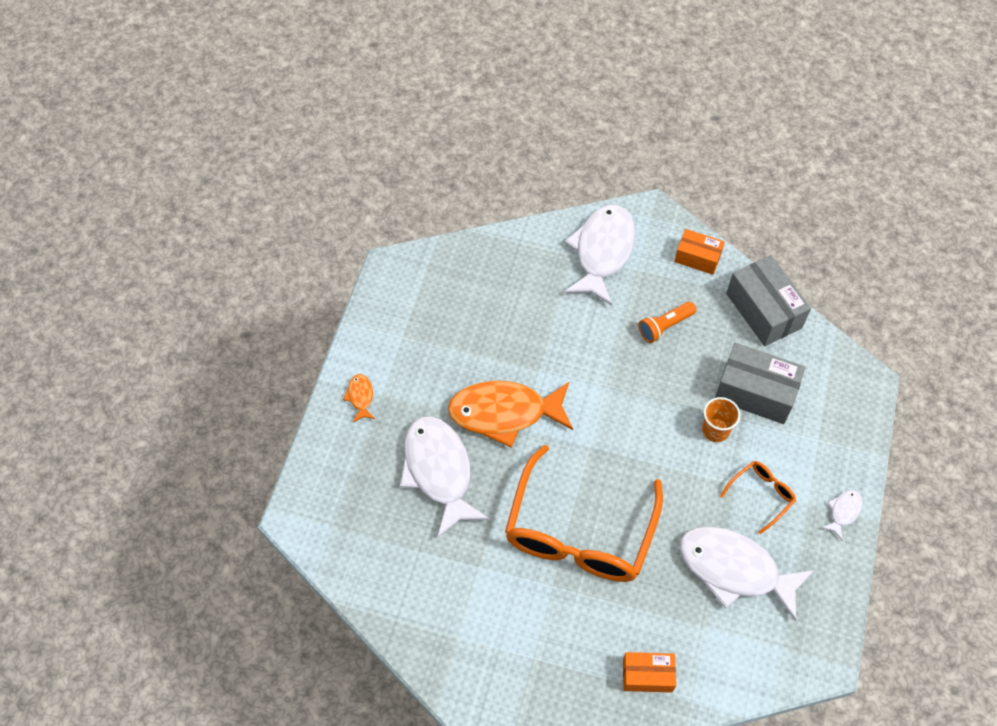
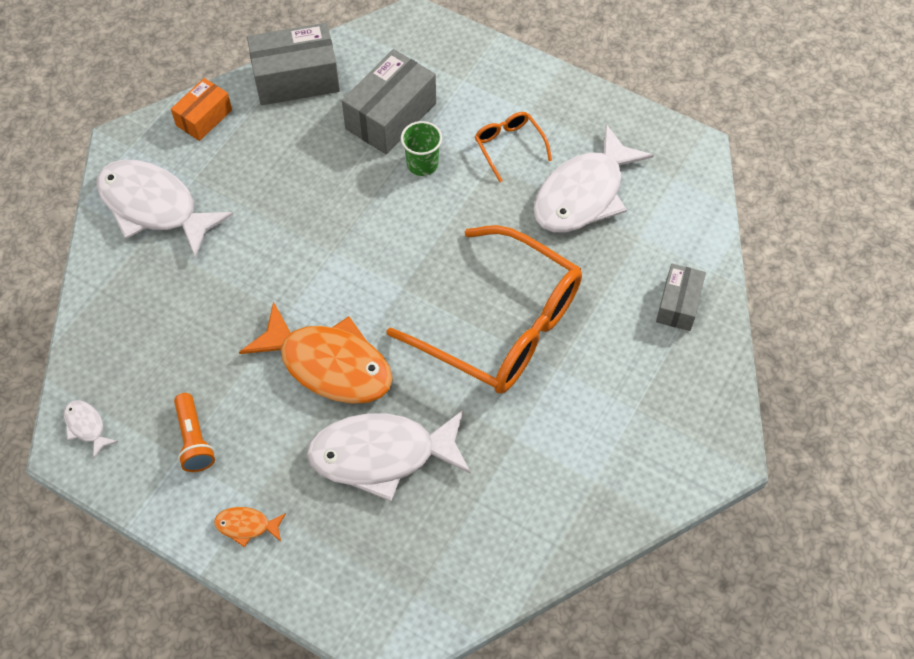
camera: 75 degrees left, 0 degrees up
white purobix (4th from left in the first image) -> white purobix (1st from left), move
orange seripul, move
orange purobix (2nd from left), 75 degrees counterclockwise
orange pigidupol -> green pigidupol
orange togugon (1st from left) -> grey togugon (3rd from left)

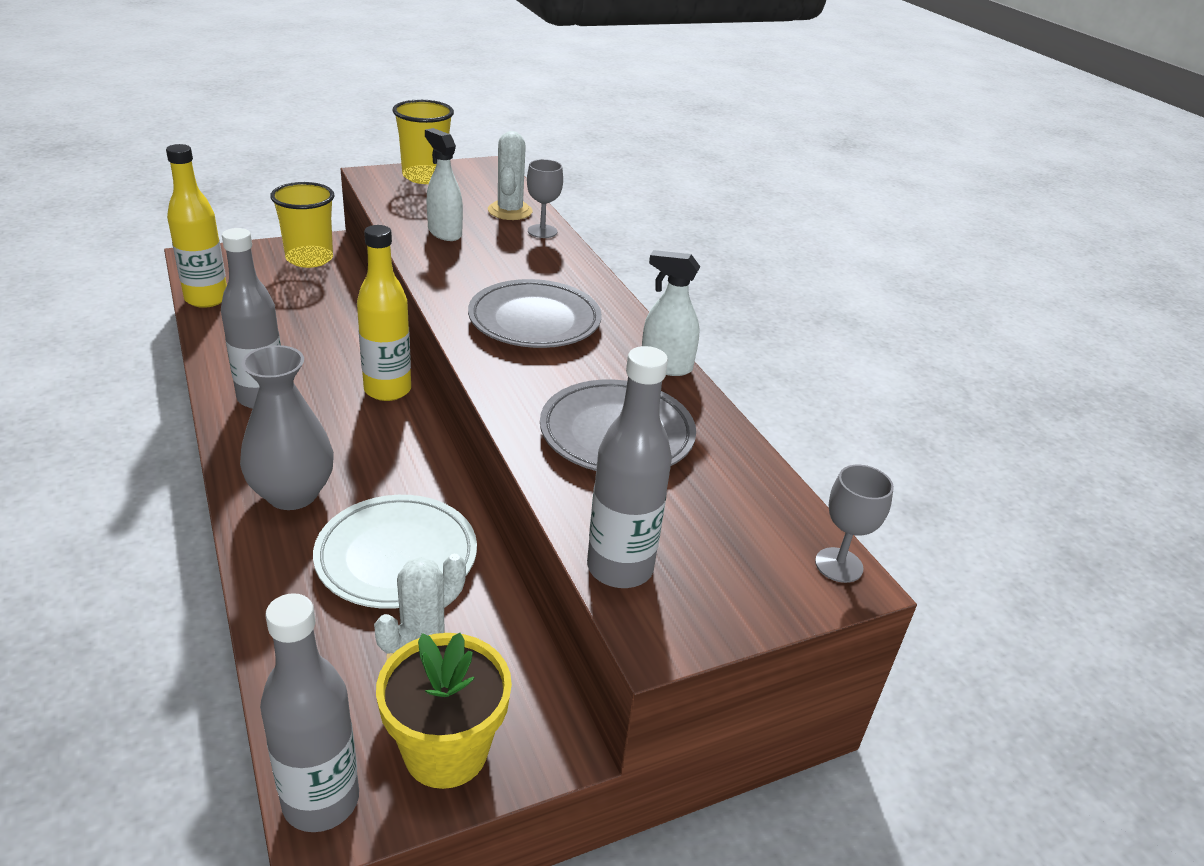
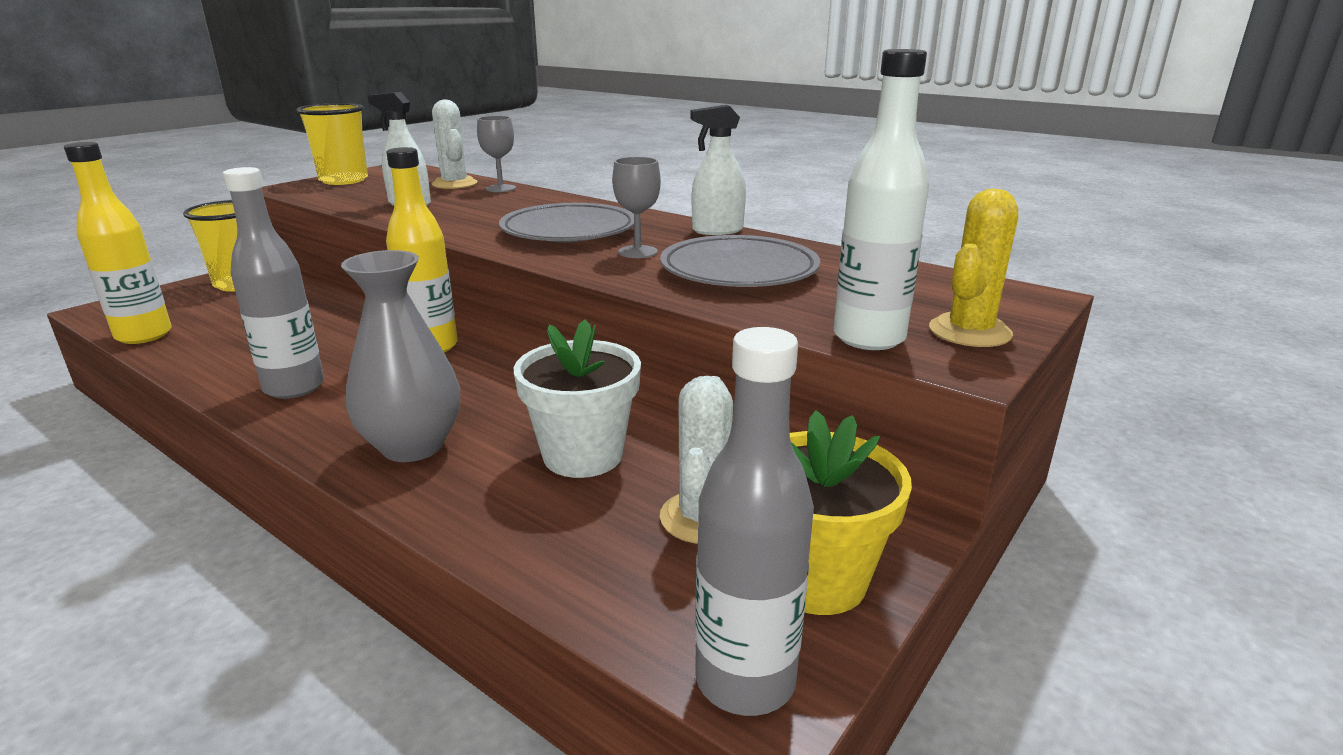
camera: 25 degrees left, 10 degrees down
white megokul -> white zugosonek
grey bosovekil (2nd from left), move
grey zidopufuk (3rd from left) -> white zidopufuk
none -> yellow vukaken

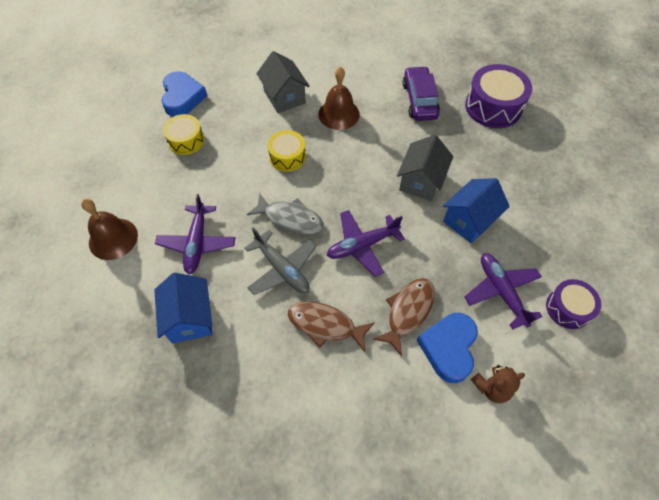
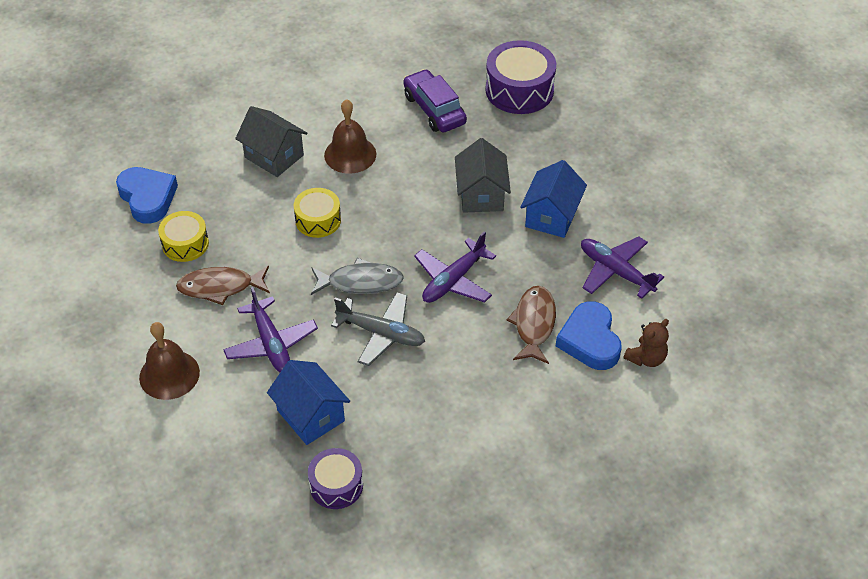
camera: 25 degrees left, 10 degrees down
brown purobix (1st from left), move
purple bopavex (2nd from left in the first image) -> purple bopavex (1st from left), move

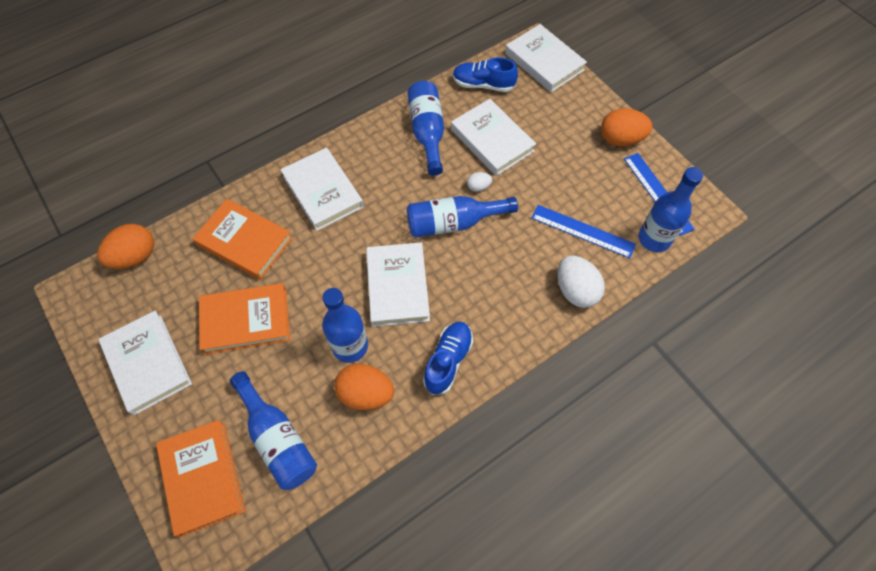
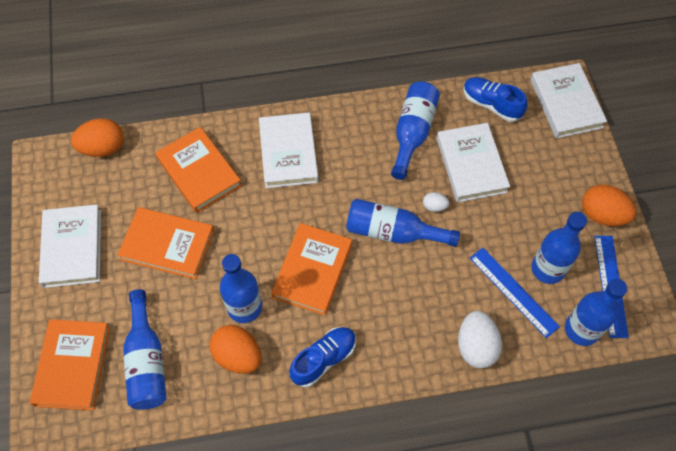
camera: 25 degrees right, 0 degrees up
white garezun (3rd from left) -> orange garezun (4th from left)
none -> blue zidopufuk (5th from left)

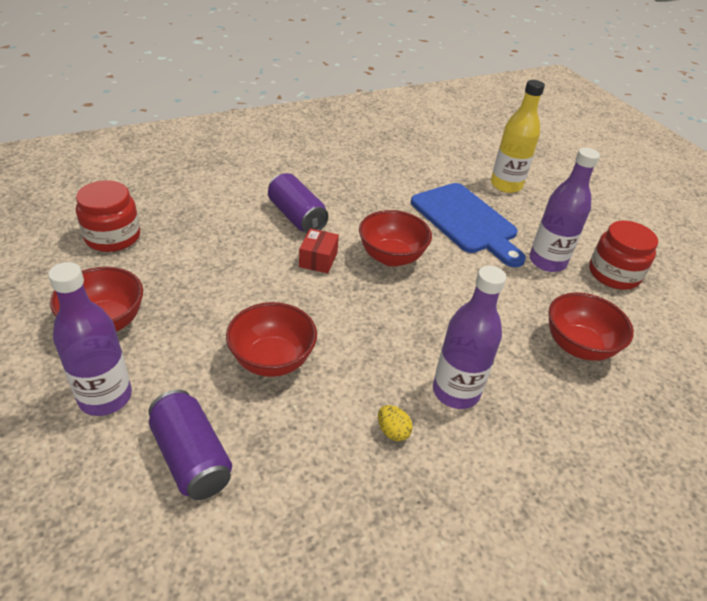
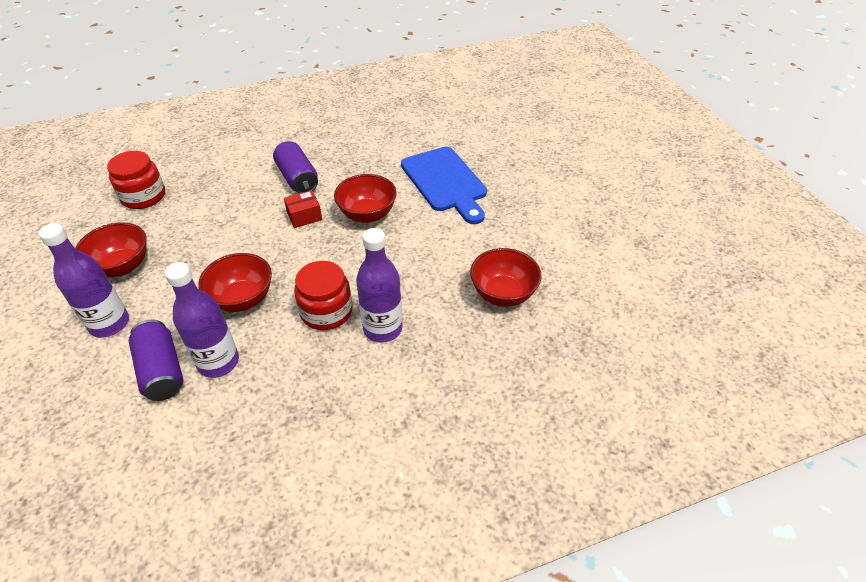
camera: 10 degrees right, 5 degrees up
purple zidopufuk (3rd from left in the first image) -> purple zidopufuk (2nd from left), move
red togugon, 45 degrees clockwise
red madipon (2nd from left), move
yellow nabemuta -> none
yellow zidopufuk -> none

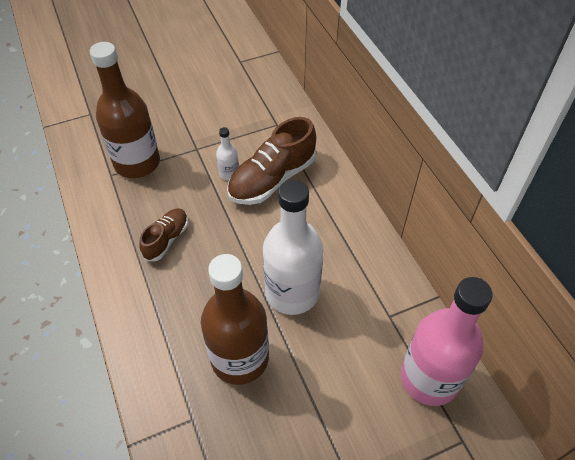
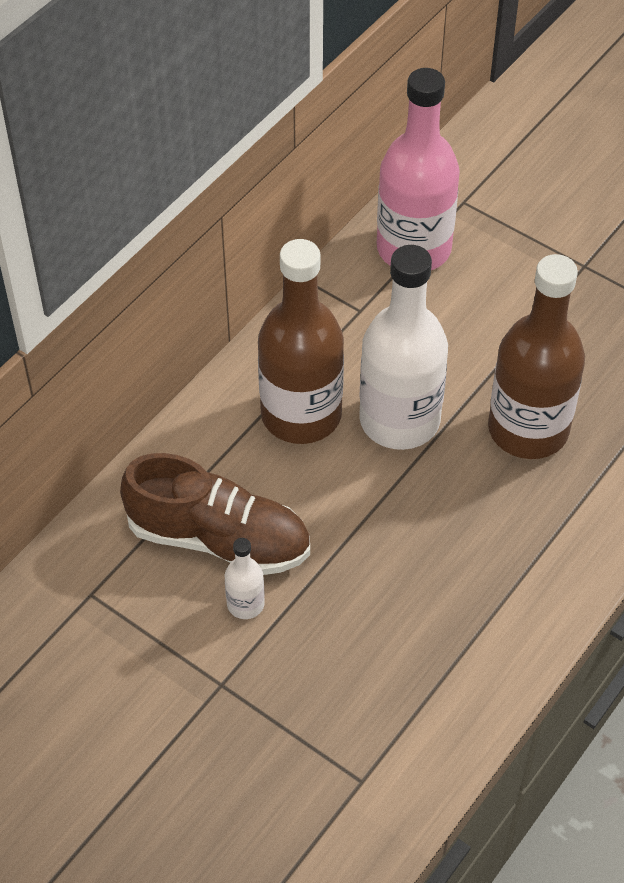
camera: 120 degrees left, 0 degrees up
brown zidopufuk (1st from left), move
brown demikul (1st from left) -> none

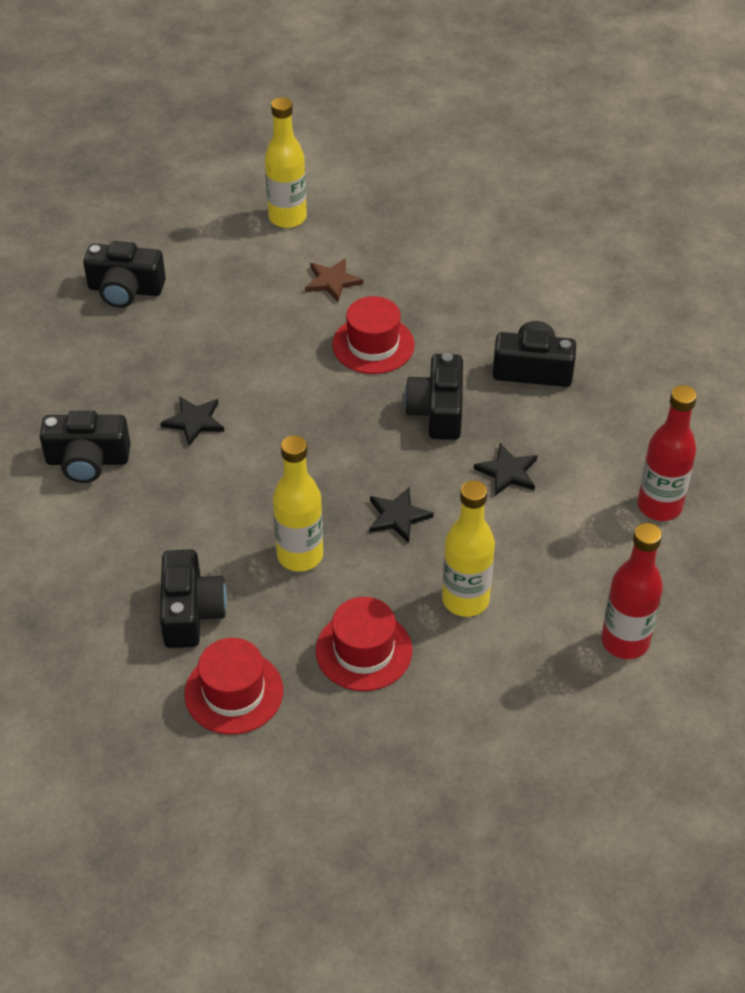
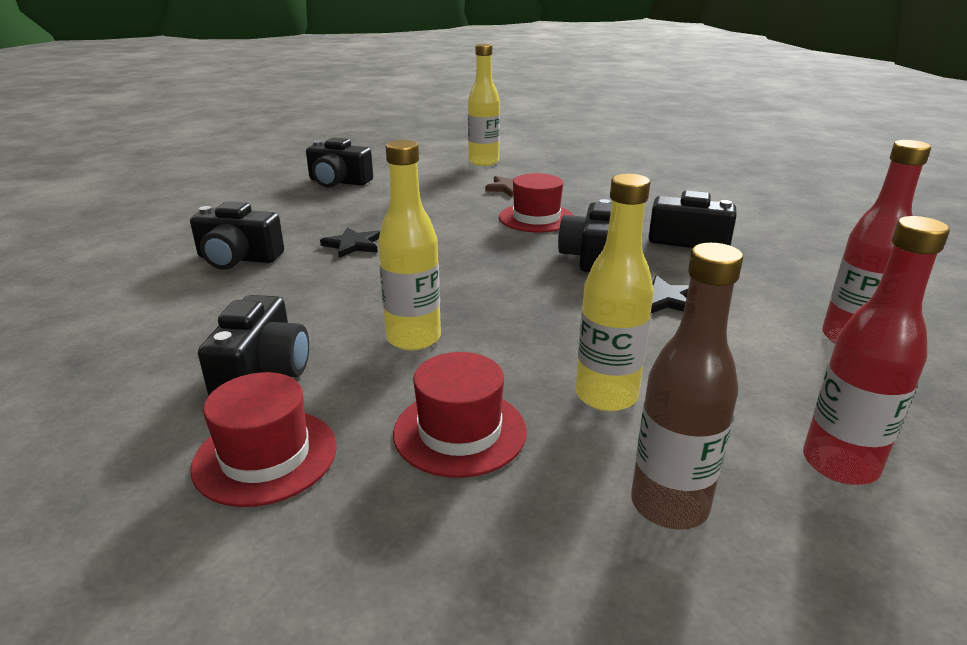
camera: 10 degrees right, 20 degrees down
none -> brown zidopufuk
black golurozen (2nd from left) -> none

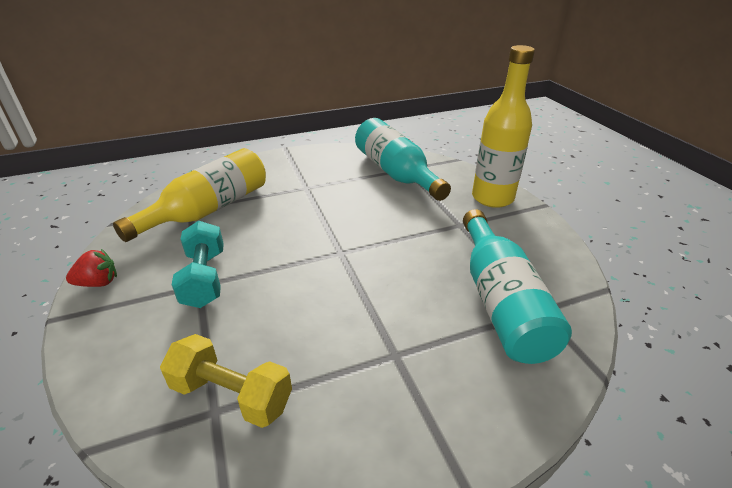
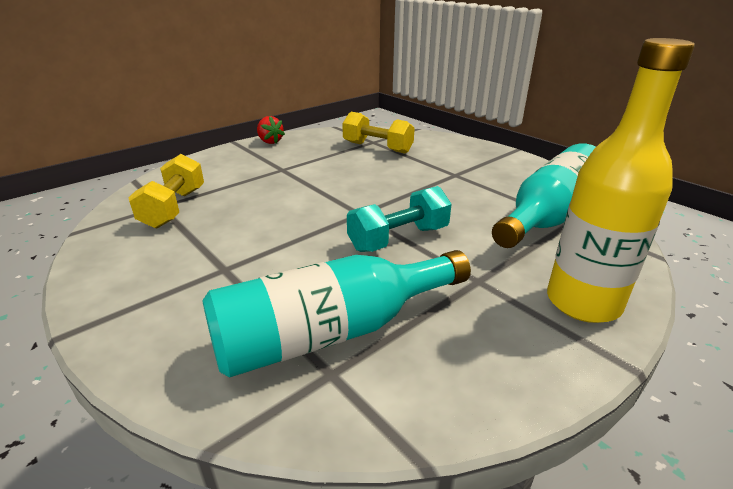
camera: 70 degrees right, 5 degrees down
yellow zidopufuk (1st from left) -> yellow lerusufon (2nd from left)
turquoise lerusufon, move

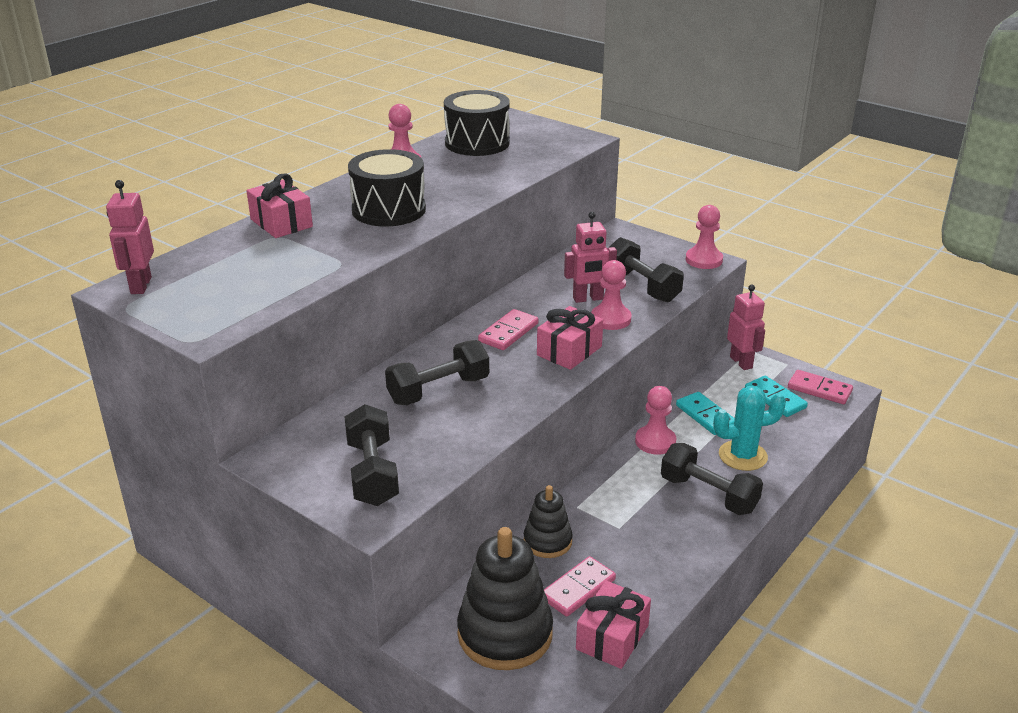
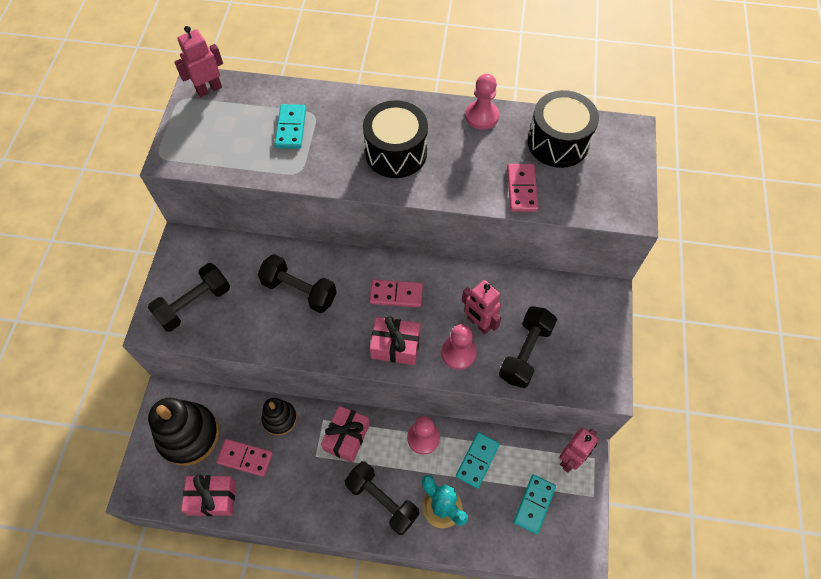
camera: 60 degrees right, 30 degrees up
none -> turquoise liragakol (1st from left)
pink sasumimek (1st from left in the first image) -> pink sasumimek (2nd from left), move
black lerusufon (4th from left in the first image) -> black lerusufon (3rd from left), 60 degrees counterclockwise
pink liragakol (3rd from left), move
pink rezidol (4th from left) -> none

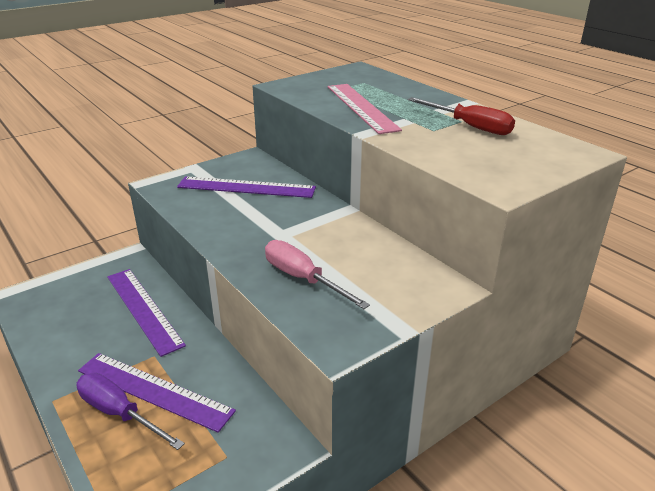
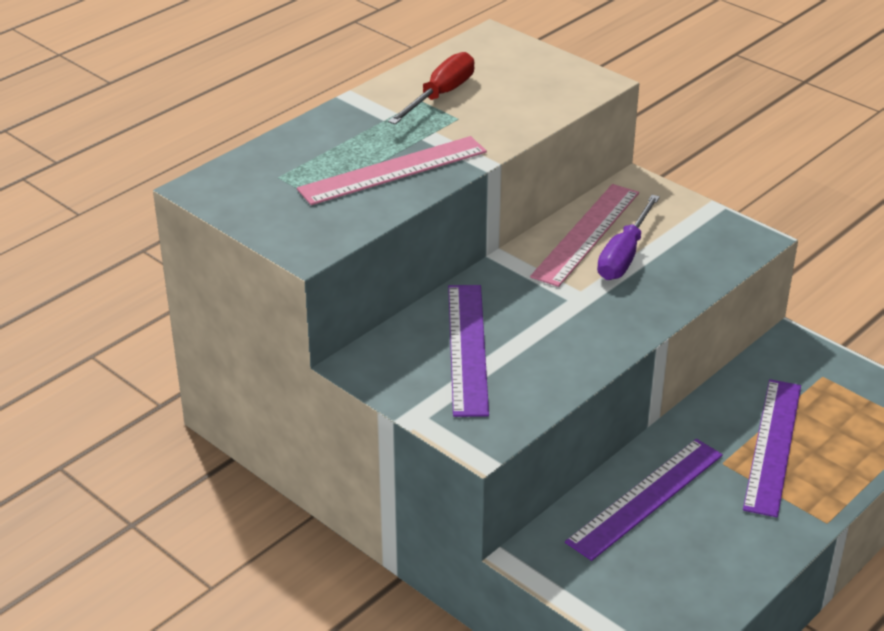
camera: 100 degrees left, 5 degrees up
none -> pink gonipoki (2nd from left)
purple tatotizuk, move
pink tatotizuk -> none

